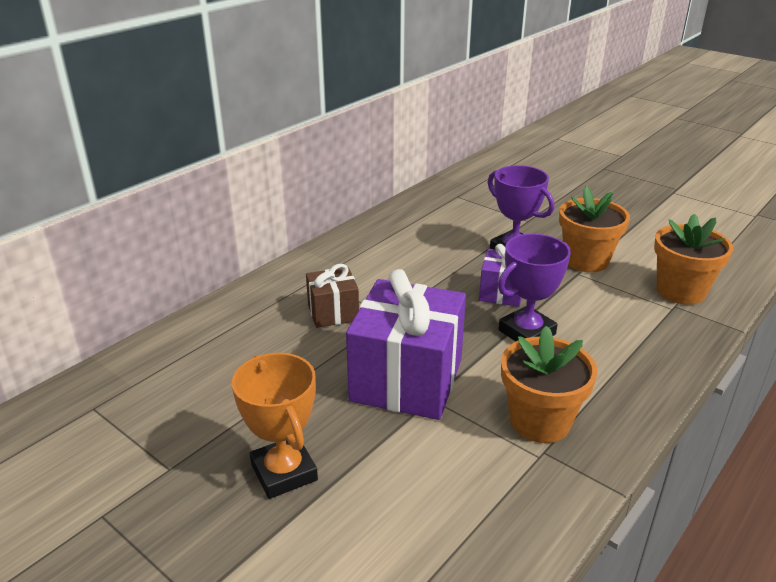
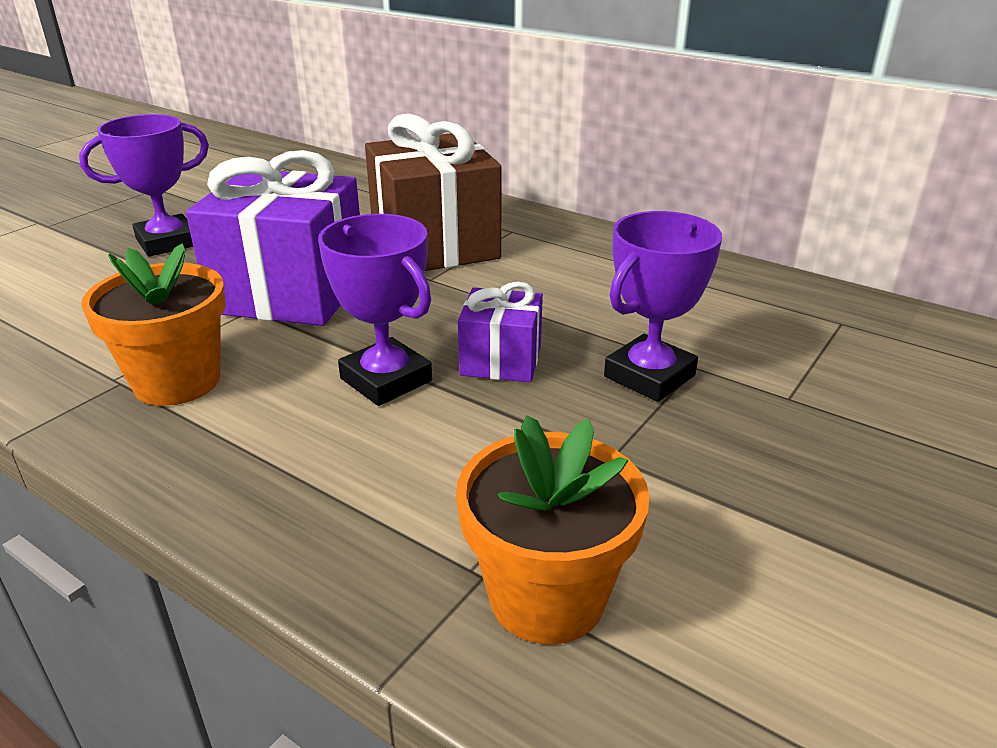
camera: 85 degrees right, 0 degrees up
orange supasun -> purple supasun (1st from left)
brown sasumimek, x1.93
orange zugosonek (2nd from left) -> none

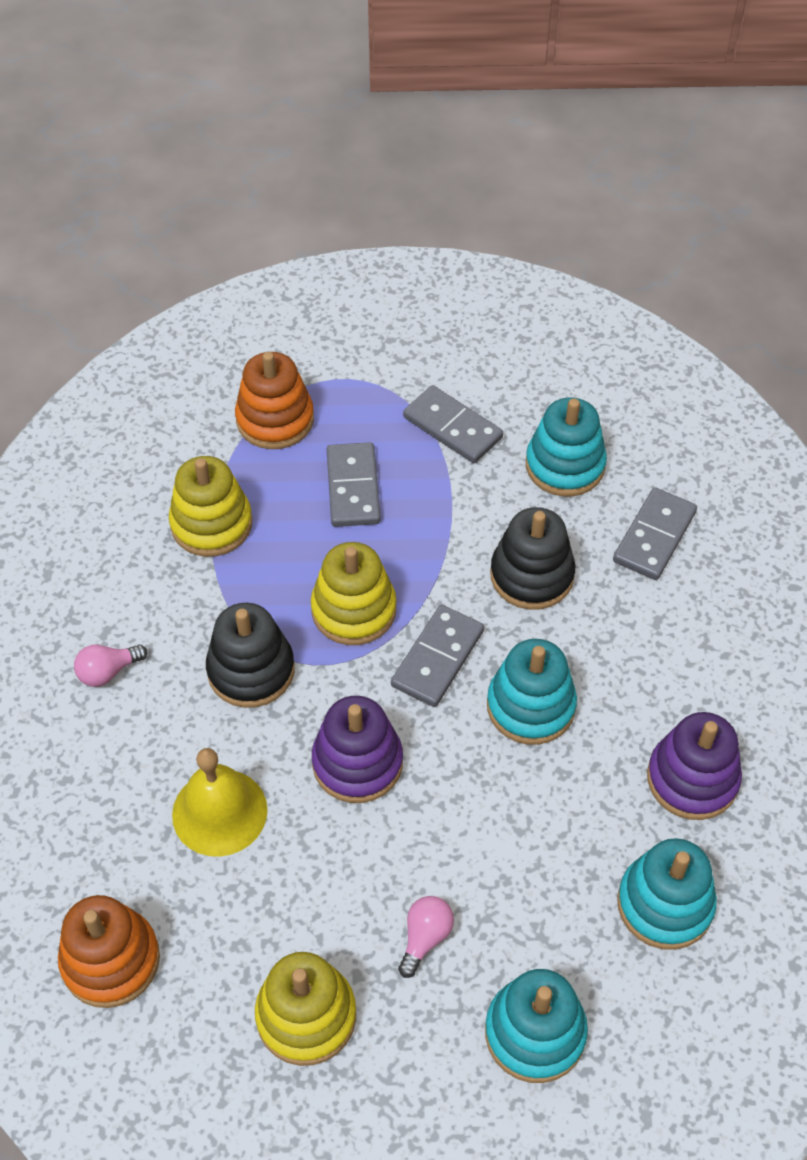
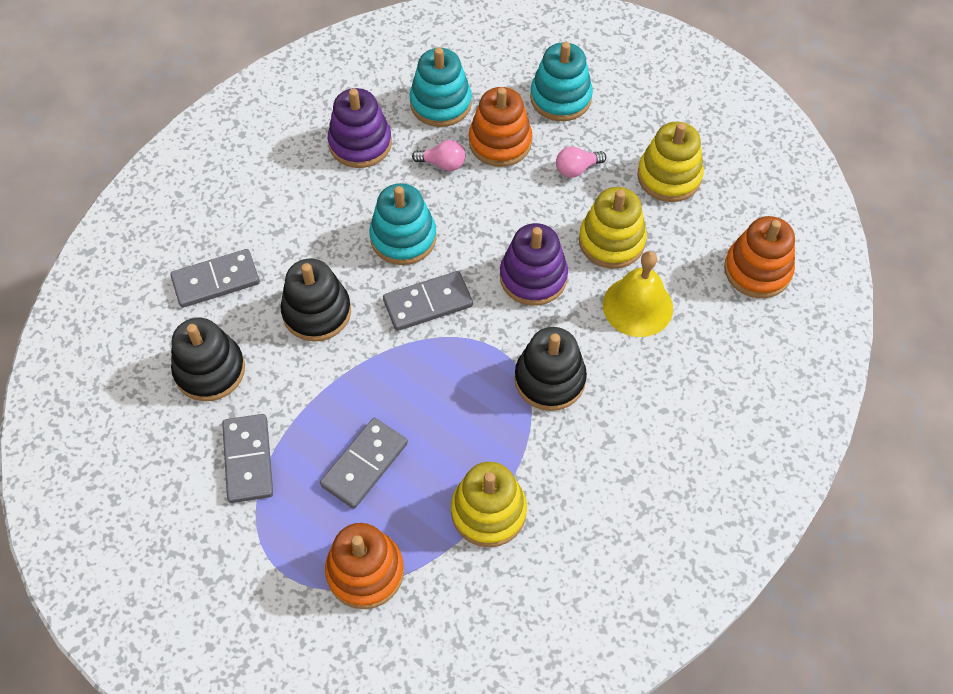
camera: 140 degrees left, 5 degrees up
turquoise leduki (3rd from left) -> black leduki (1st from left)
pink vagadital (1st from left), move
none -> orange leduki (2nd from left)
yellow leduki (3rd from left in the first image) -> yellow leduki (2nd from left), move

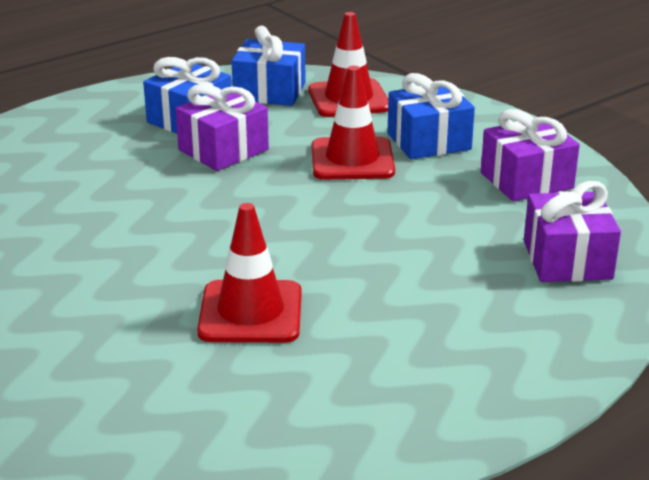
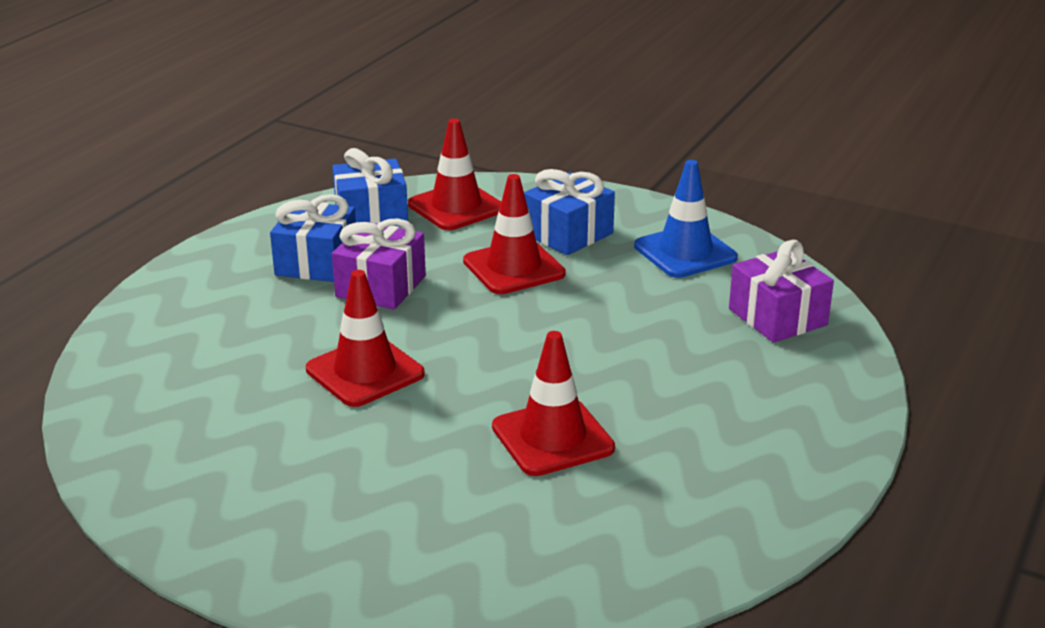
camera: 25 degrees left, 0 degrees up
none -> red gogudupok (1st from left)
purple sasumimek (2nd from left) -> blue gogudupok

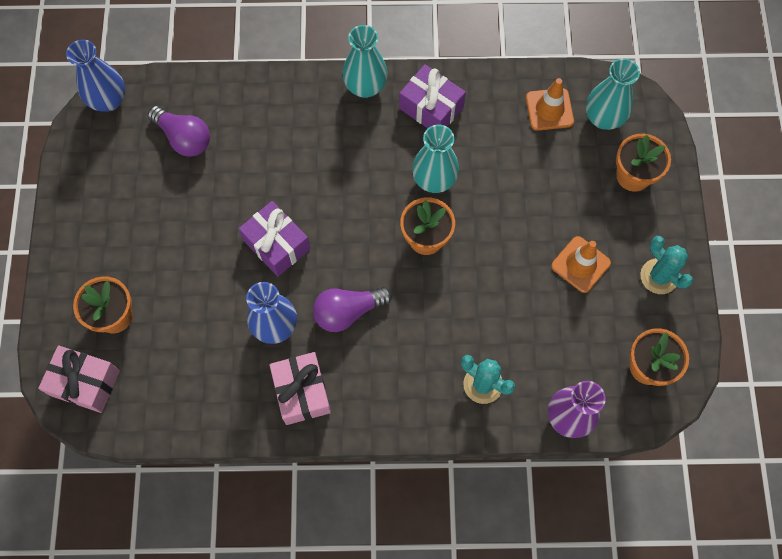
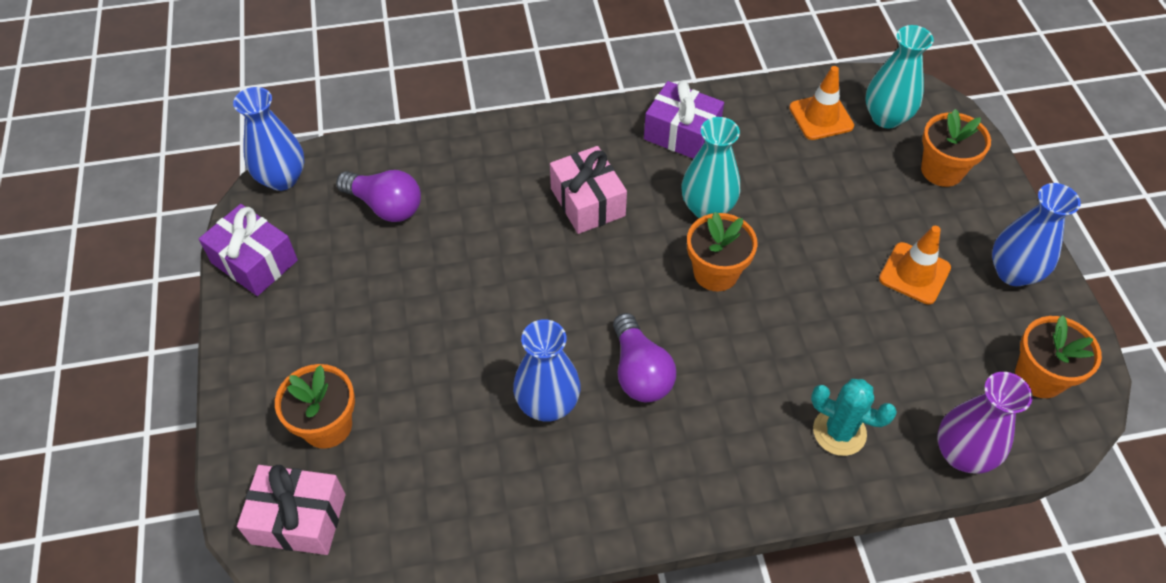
camera: 10 degrees left, 15 degrees down
purple sasumimek (1st from left), move
pink sasumimek (2nd from left), move
purple vagadital (2nd from left), 75 degrees counterclockwise
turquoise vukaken (2nd from left) -> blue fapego (3rd from left)
turquoise fapego (1st from left) -> none

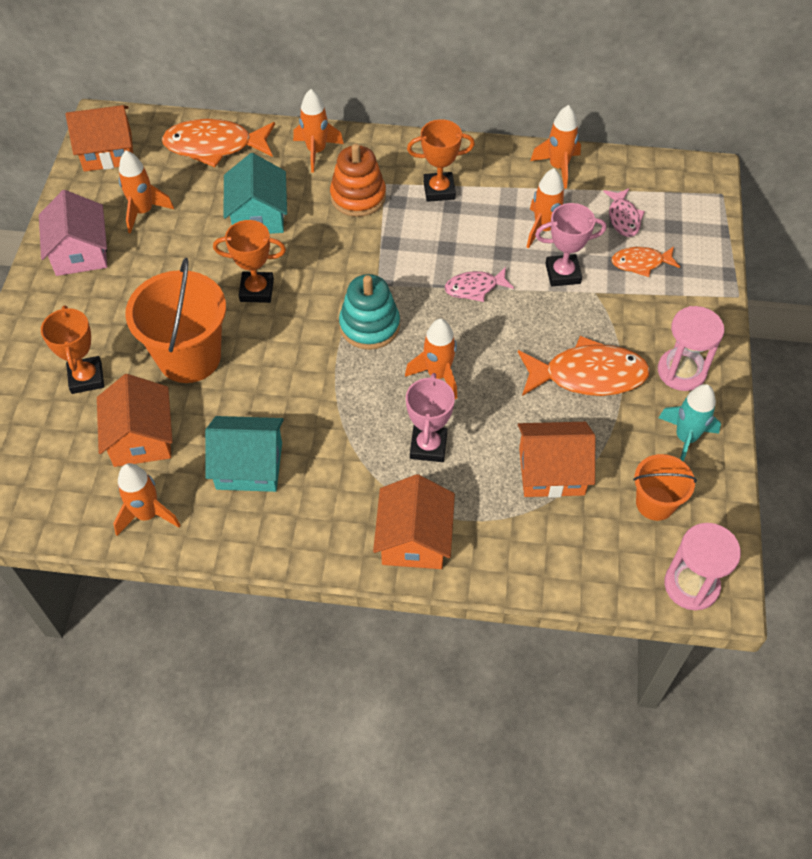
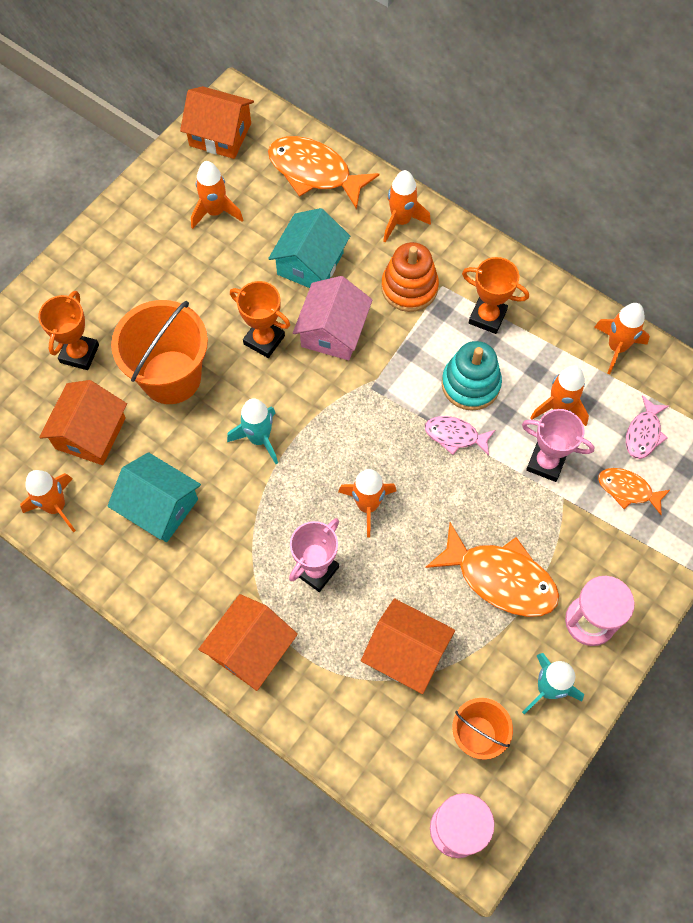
camera: 30 degrees right, 10 degrees up
none -> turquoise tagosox (1st from left)
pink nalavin, move
turquoise leduki, move

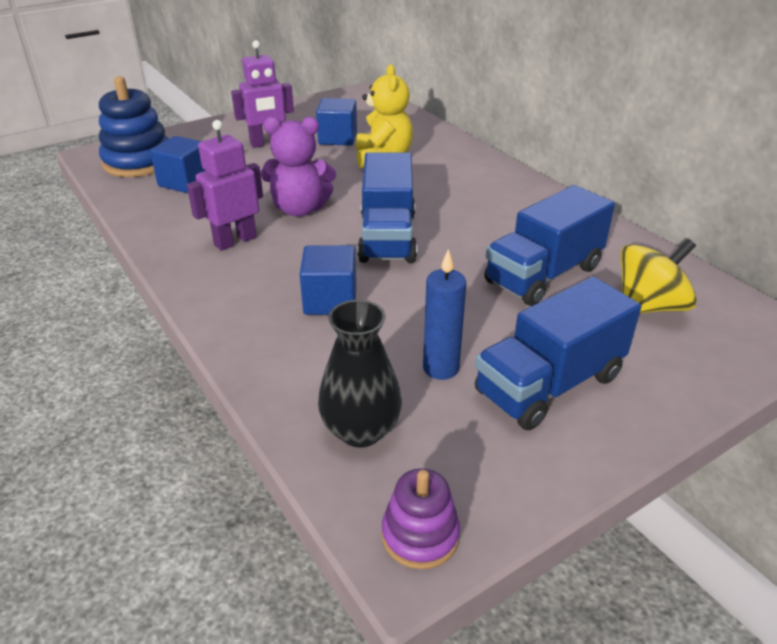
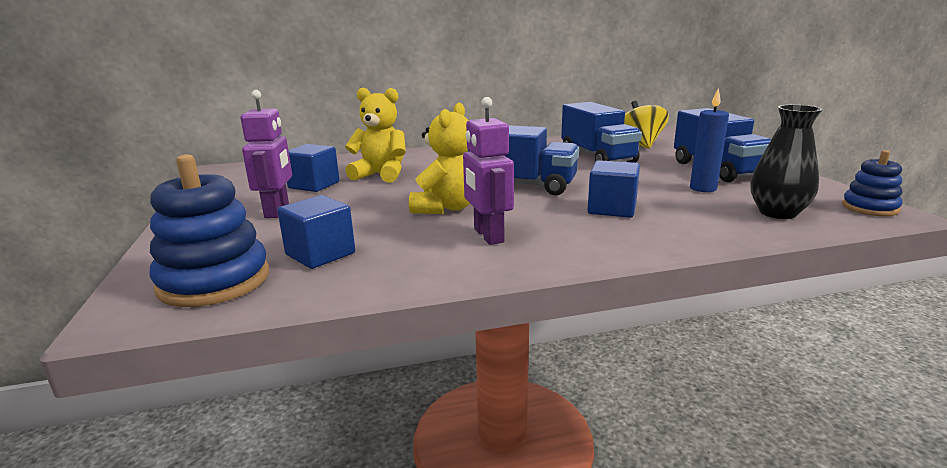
camera: 70 degrees left, 15 degrees down
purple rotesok -> yellow rotesok (2nd from left)
purple leduki -> blue leduki (2nd from left)

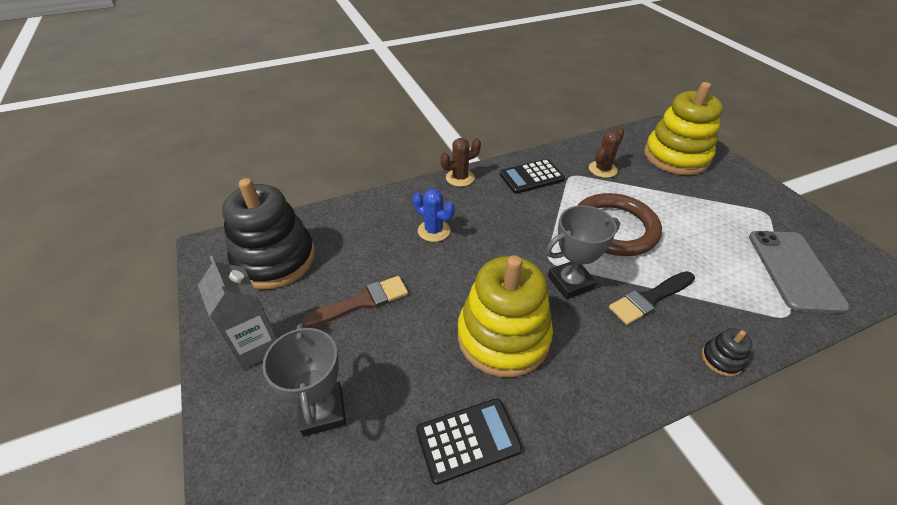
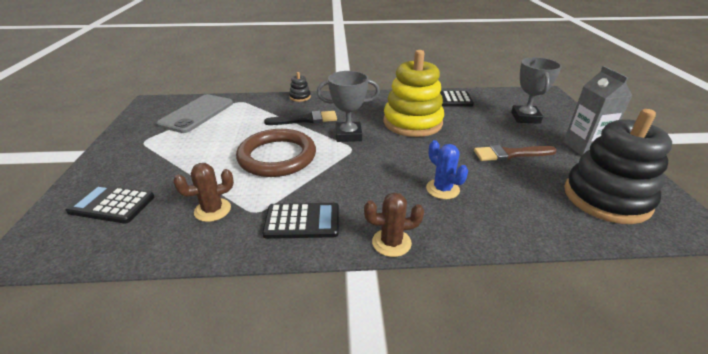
camera: 160 degrees left, 10 degrees down
yellow leduki (2nd from left) -> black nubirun (1st from left)

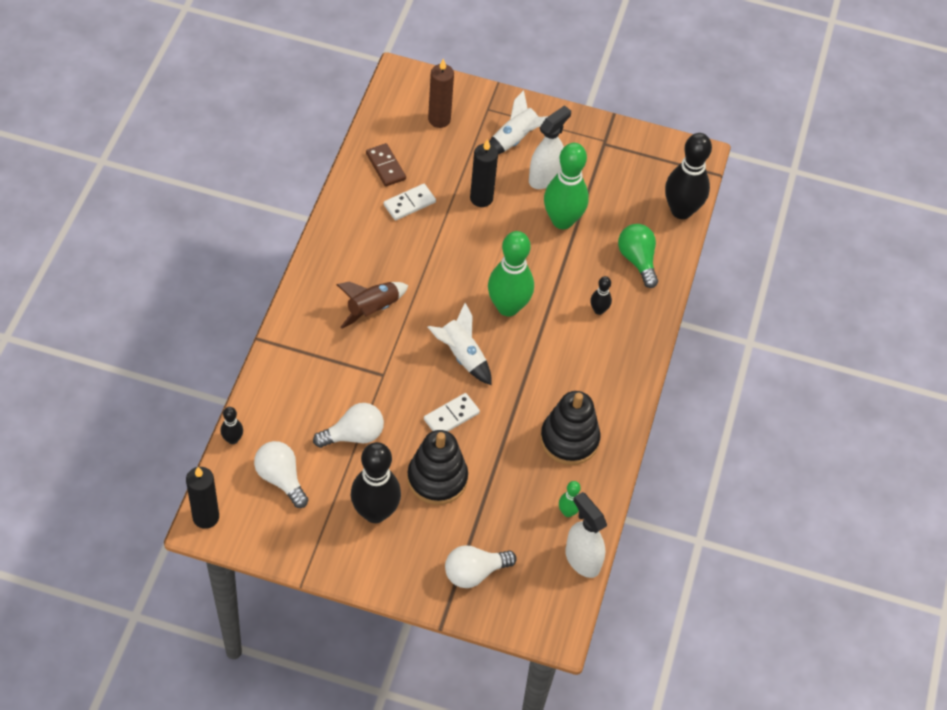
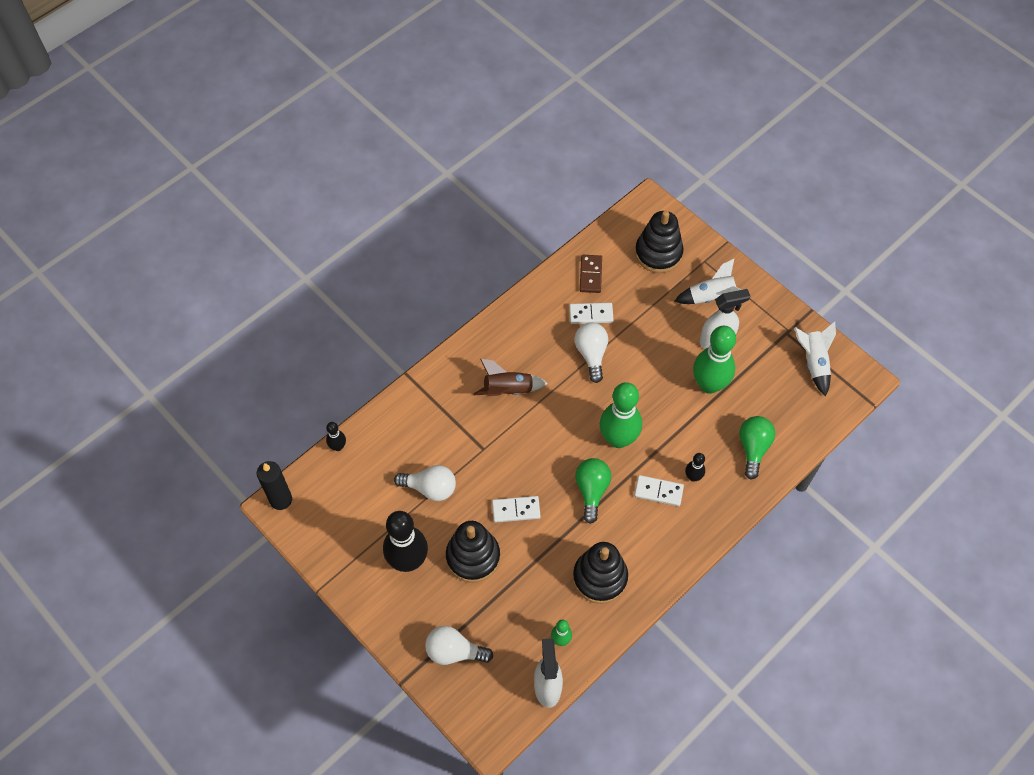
camera: 35 degrees right, 5 degrees up
white vagadital (1st from left in the first image) -> white vagadital (3rd from left), move
none -> green vagadital (1st from left)
none -> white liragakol (3rd from left)
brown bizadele -> black leduki (3rd from left)
white tagosox (1st from left in the first image) -> white tagosox (2nd from left), move
black bizadele (2nd from left) -> none
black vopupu (4th from left) -> none

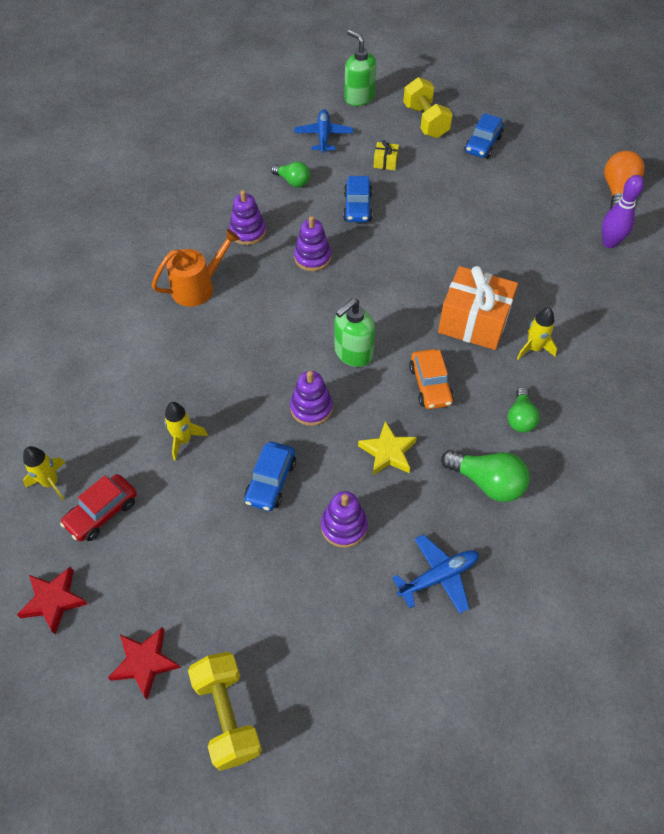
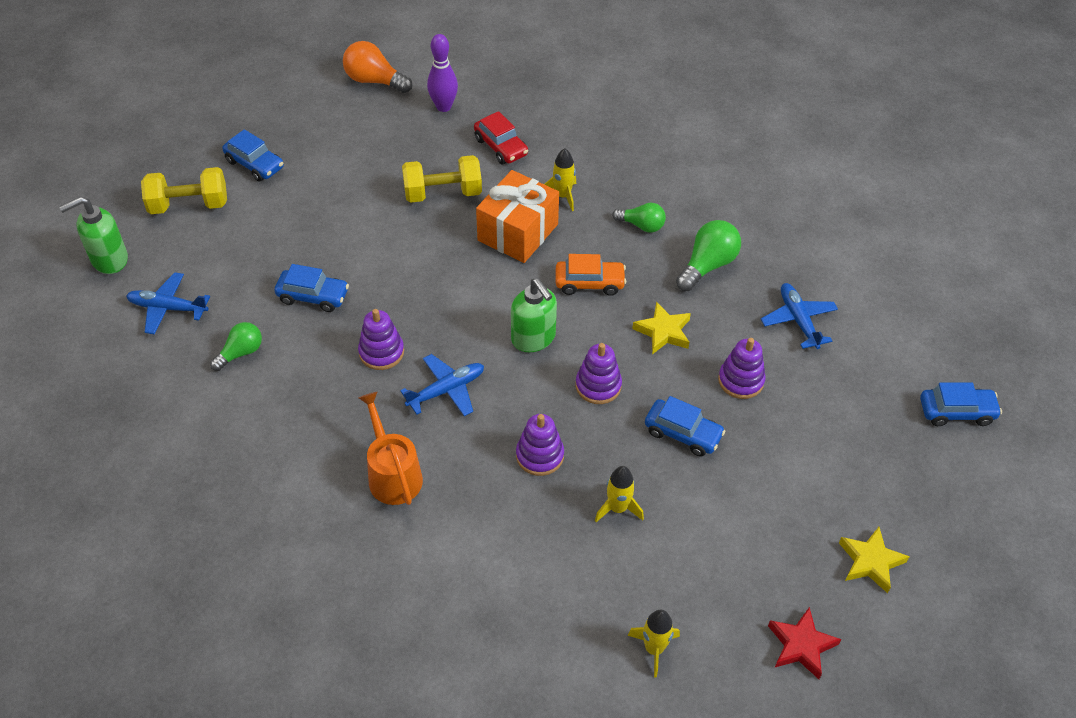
camera: 80 degrees left, 5 degrees down
none -> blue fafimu (2nd from left)
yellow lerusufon (1st from left in the first image) -> yellow lerusufon (2nd from left), move
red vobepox, move
purple leduki (1st from left in the first image) -> purple leduki (2nd from left), move
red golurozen (2nd from left) -> yellow golurozen (2nd from left)
none -> blue vobepox (4th from left)
yellow sasumimek -> none

